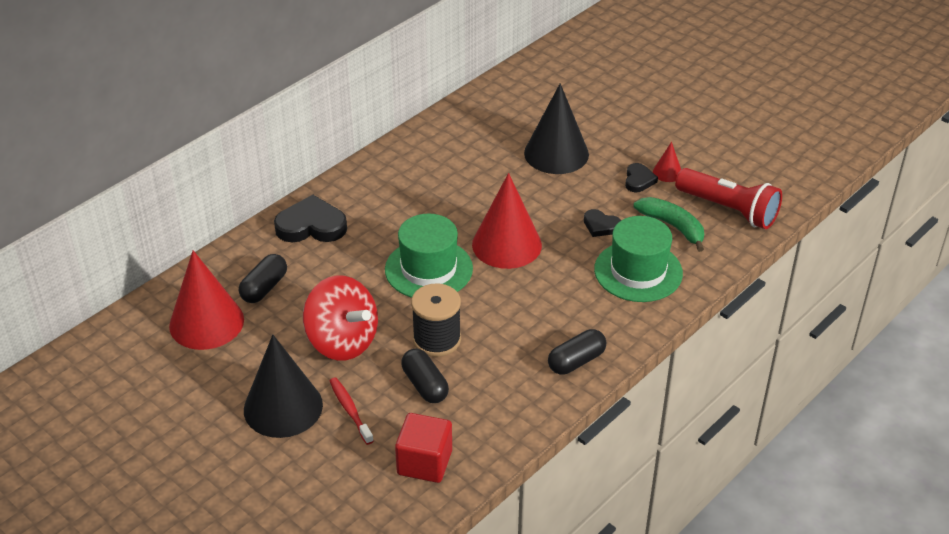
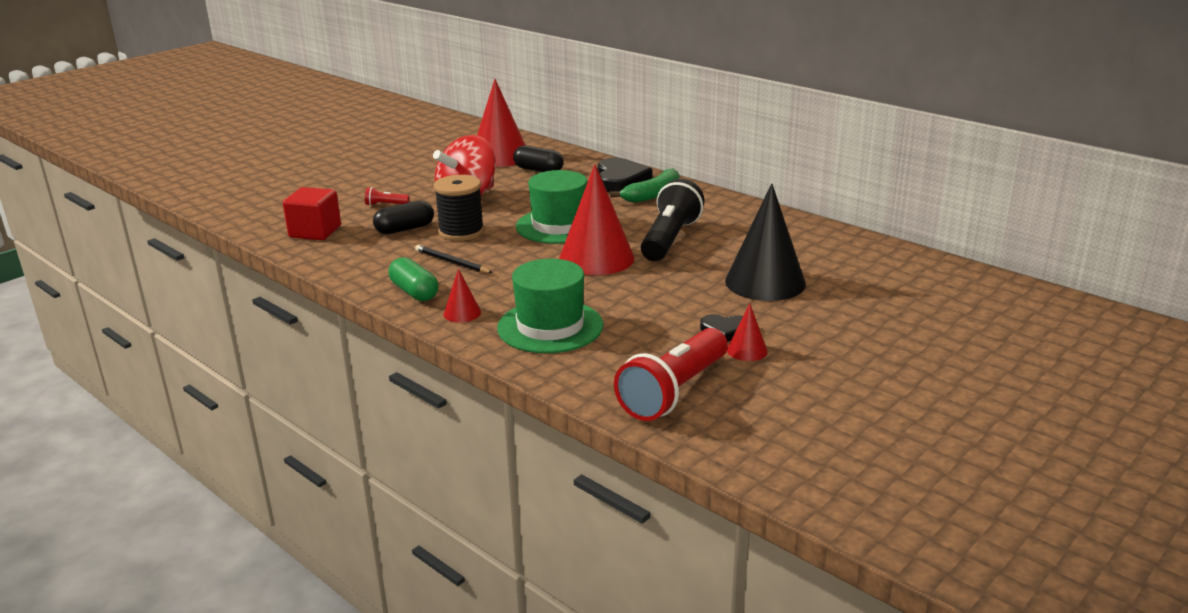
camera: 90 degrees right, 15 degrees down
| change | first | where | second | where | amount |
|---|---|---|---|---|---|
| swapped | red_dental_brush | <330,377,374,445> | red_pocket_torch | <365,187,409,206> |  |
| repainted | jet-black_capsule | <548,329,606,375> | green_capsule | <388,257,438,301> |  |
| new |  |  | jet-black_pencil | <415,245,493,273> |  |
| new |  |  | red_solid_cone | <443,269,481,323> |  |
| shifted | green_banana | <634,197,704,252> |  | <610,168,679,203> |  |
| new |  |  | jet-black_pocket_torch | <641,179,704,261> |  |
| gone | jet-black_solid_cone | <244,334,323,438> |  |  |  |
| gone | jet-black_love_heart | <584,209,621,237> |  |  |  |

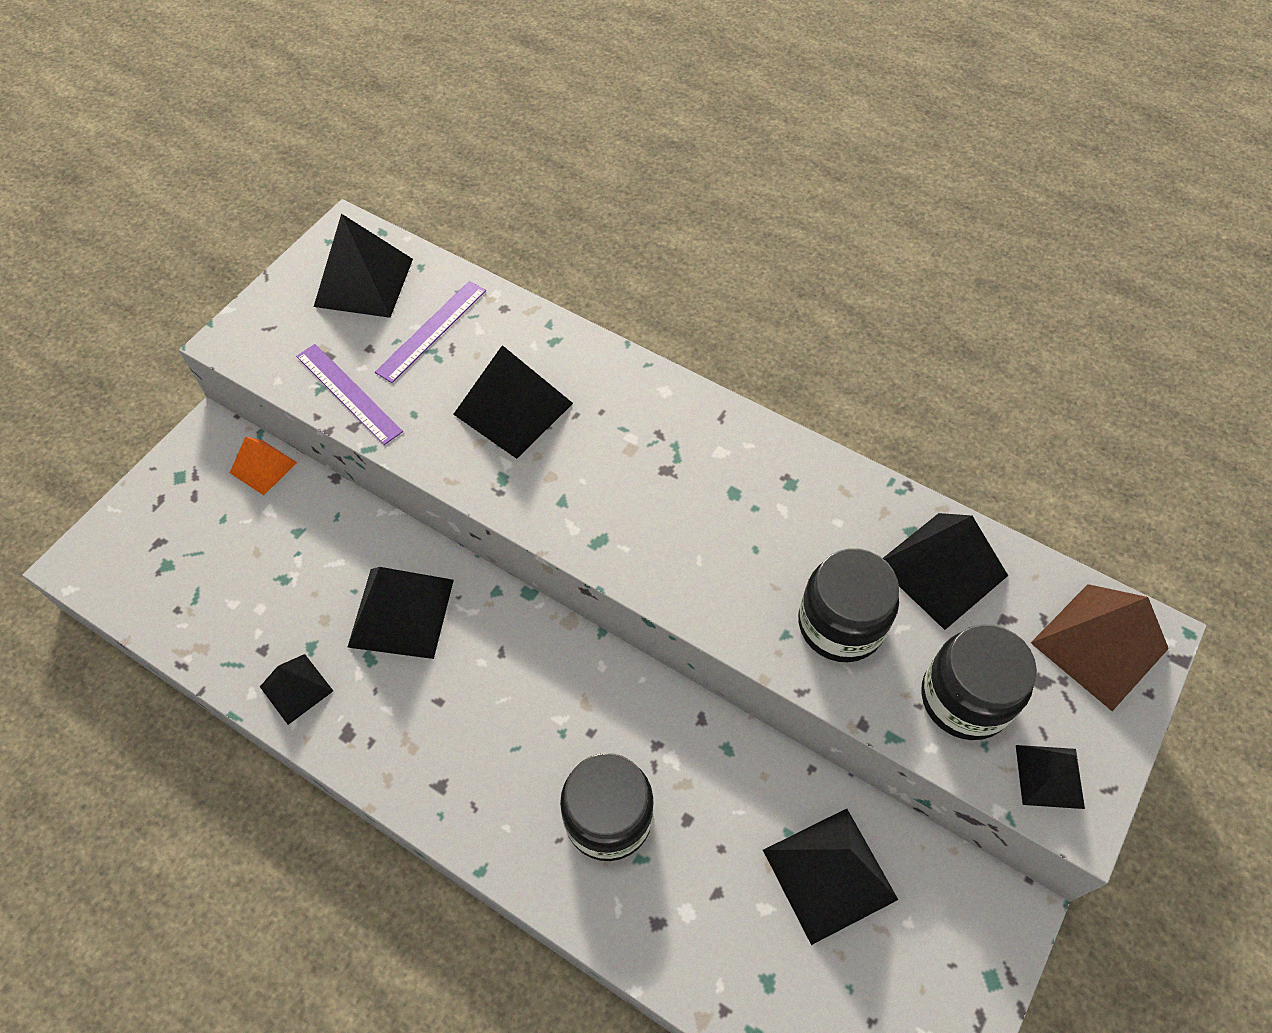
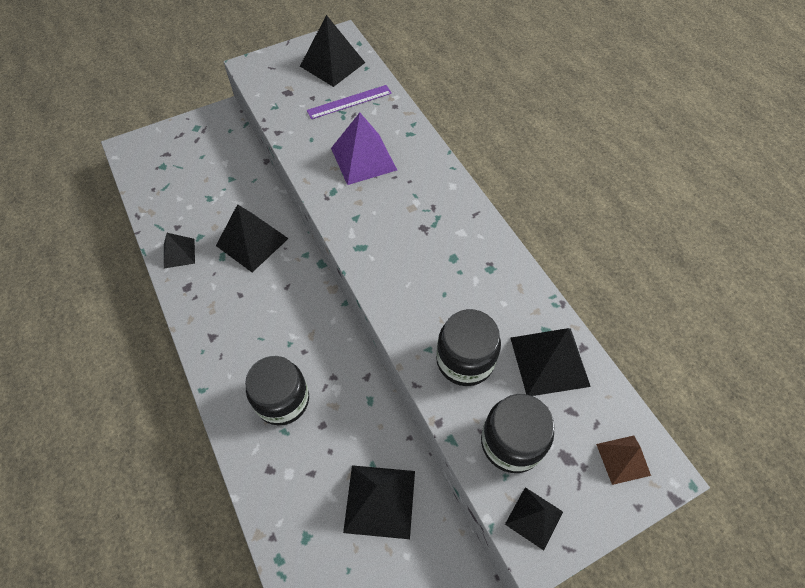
camera: 30 degrees right, 0 degrees up
| change | first | where | second | where | amount |
|---|---|---|---|---|---|
| repainted | jet-black_pyramid | <453,345,573,459> | violet_pyramid | <331,113,397,185> |  |
| scaled | brown_pyramid | <1031,584,1169,711> |  | <596,436,651,485> | x0.59 |
| gone | bright_orange_pyramid | <230,437,297,496> |  |  |  |
| gone | violet_ruler | <296,344,403,445> |  |  |  |

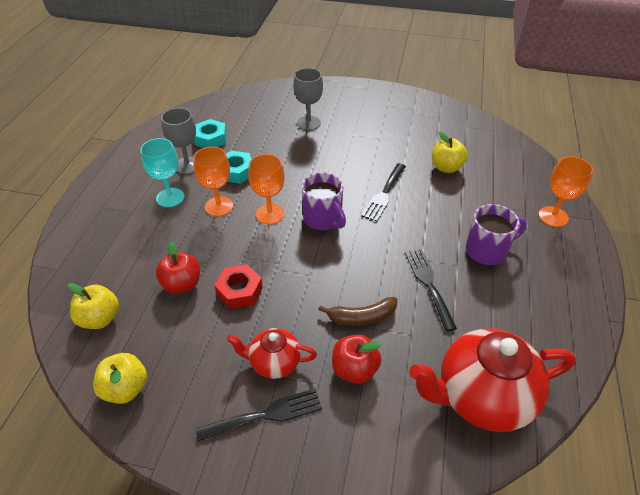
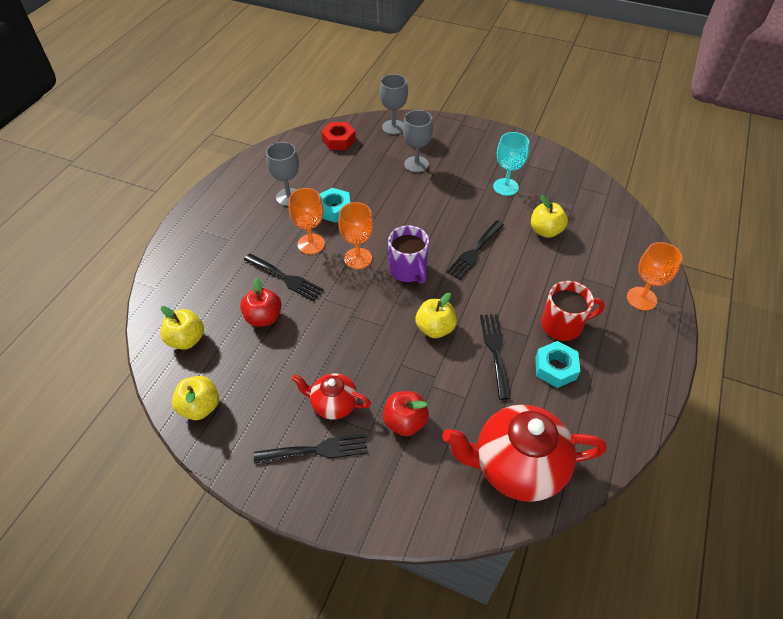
camera: 10 degrees right, 5 degrees up
| change | first | where | second | where | amount |
|---|---|---|---|---|---|
| new |  |  | jet-black_dinner_fork | <244,254,324,301> |  |
| shifted | red_hexagon_nut | <214,264,263,309> |  | <321,122,356,150> |  |
| new |  |  | ash-grey_goblet | <379,74,408,135> |  |
| new |  |  | golden_apple | <416,293,457,338> |  |
| shifted | aqua_goblet | <140,138,184,207> |  | <493,132,529,196> |  |
| shifted | aqua_hexagon_nut | <194,119,227,148> |  | <535,341,580,388> |  |
| repainted | violet_coffee_mug | <466,204,527,265> | red_coffee_mug | <541,281,605,341> |  |
| gone | brown_banana | <318,297,397,326> |  |  |  |

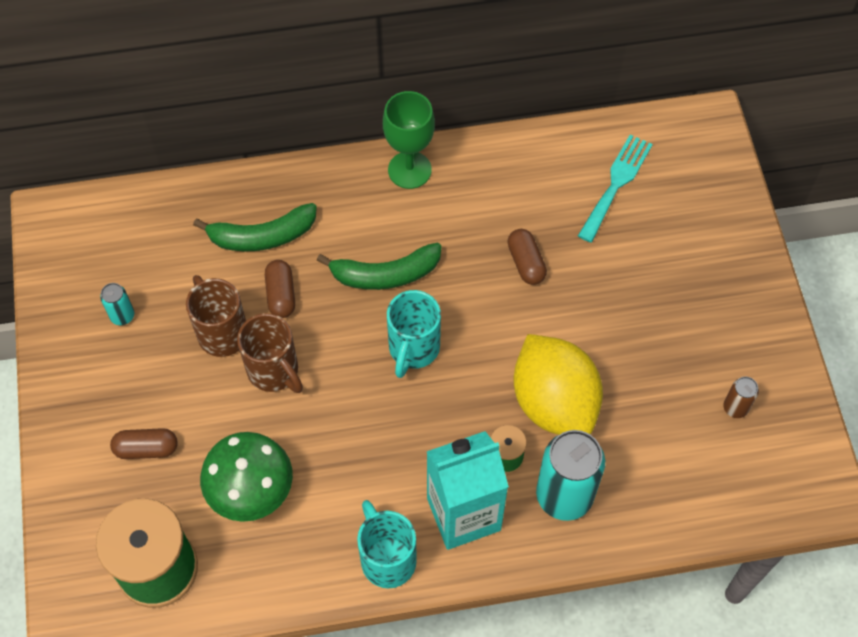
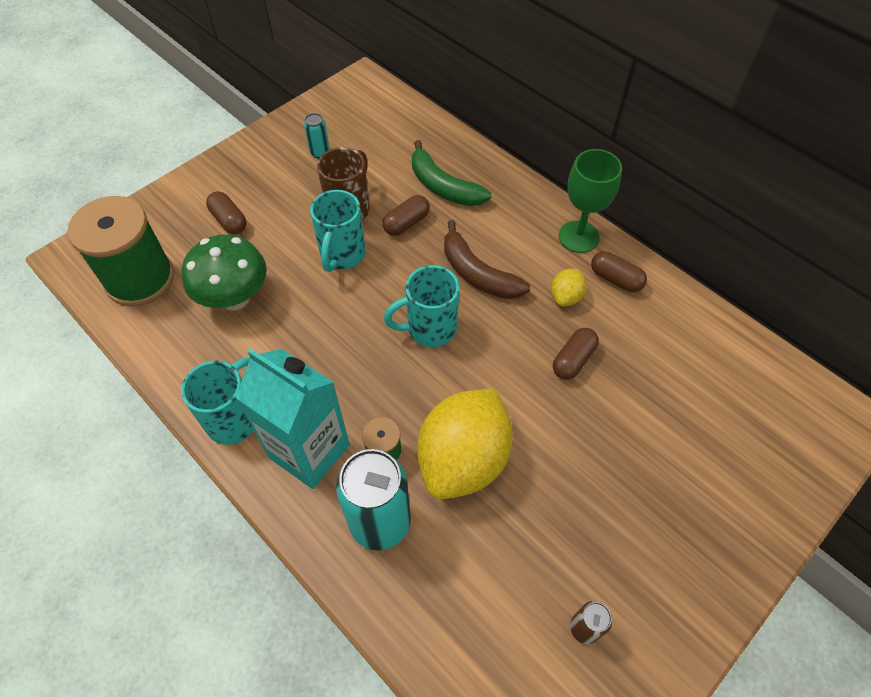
camera: 55 degrees right, 5 degrees down
| change | first | where | second | where | amount |
|---|---|---|---|---|---|
| repainted | brown_coffee_mug | <237,313,303,393> | aqua_coffee_mug | <310,190,366,272> |  |
| repainted | green_banana | <317,243,442,290> | brown_banana | <444,220,530,299> |  |
| new |  |  | golden_citrus_fruit | <551,269,586,306> |  |
| new |  |  | brown_capsule | <591,251,647,292> |  |
| gone | aqua_dinner_fork | <578,134,653,243> |  |  |  |

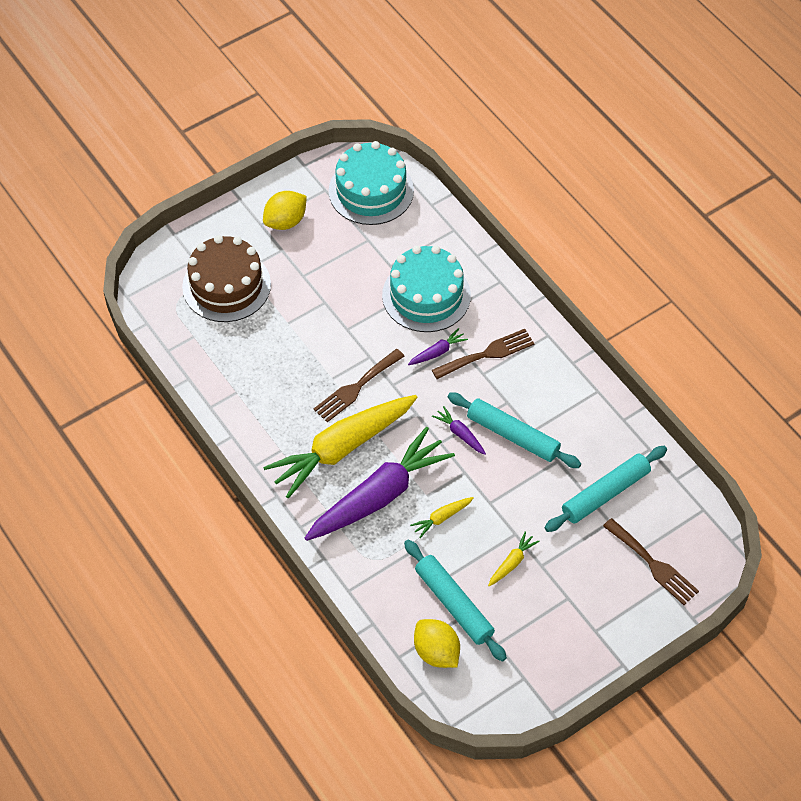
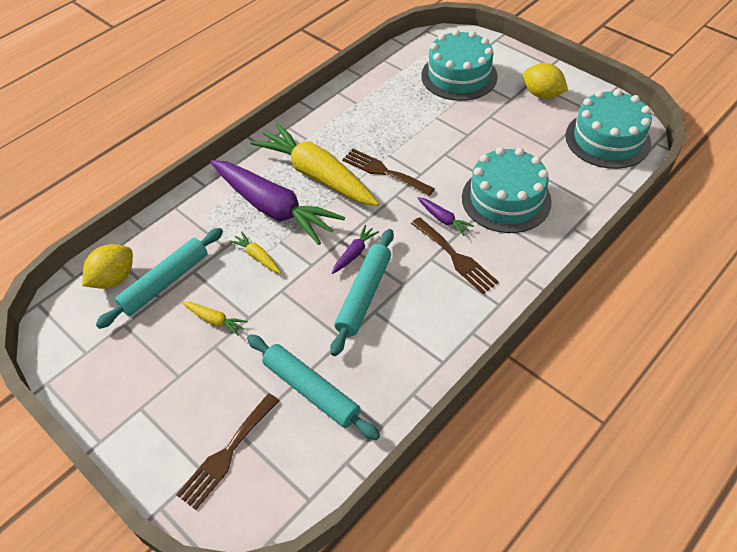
camera: 80 degrees right, 5 degrees down
| change | first | where | second | where | amount |
|---|---|---|---|---|---|
| repainted | brown_layer_cake | <182,235,271,322> | aqua_layer_cake | <421,29,498,101> |  |

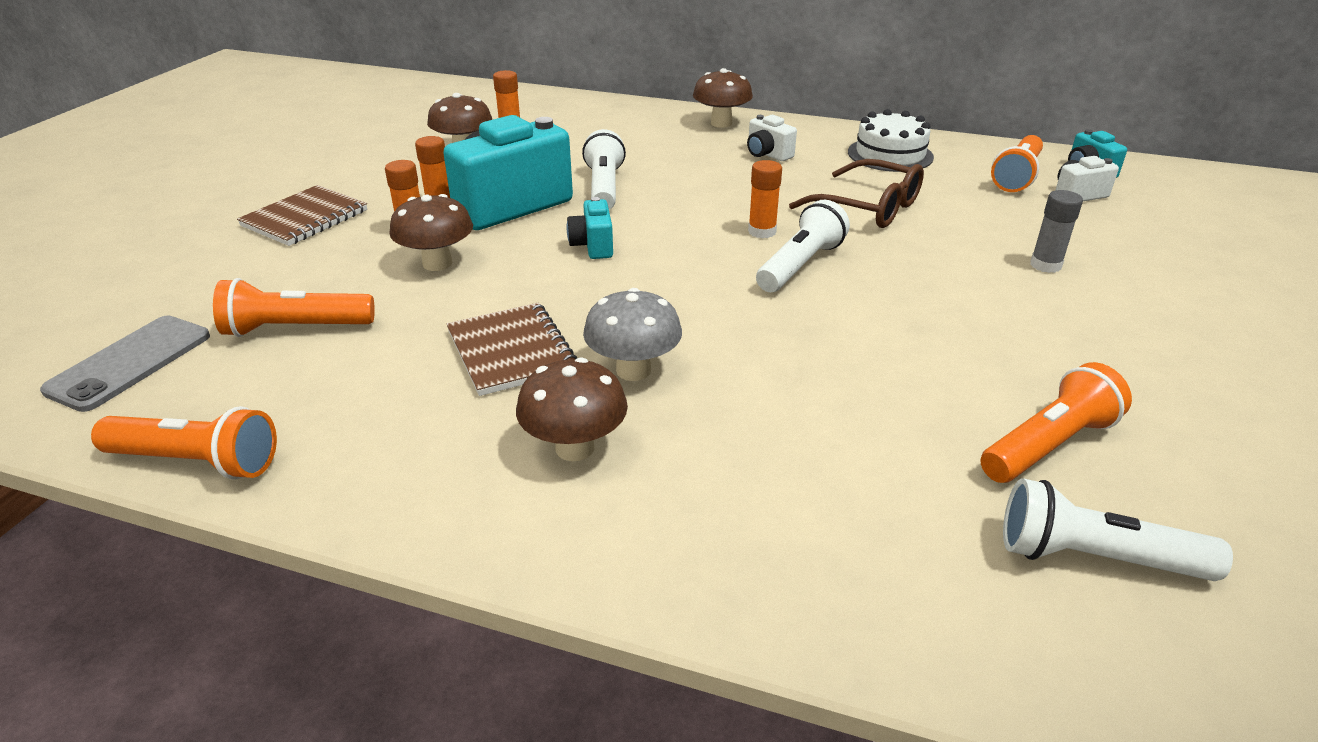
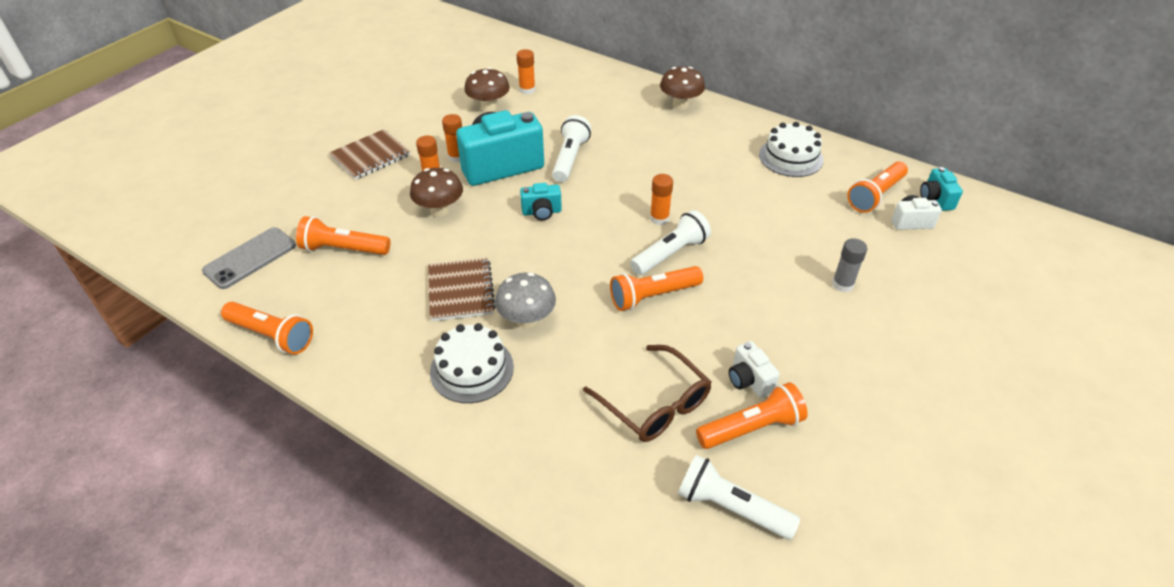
camera: 15 degrees right, 10 degrees up
| change | first | where | second | where | amount |
|---|---|---|---|---|---|
| swapped | brown_mushroom | <516,357,628,461> | pure_white_layer_cake | <430,323,514,403> |  |
| rotated | aqua_compact_camera | <567,197,613,259> |  | <520,183,562,220> | 105 degrees counterclockwise |
| shifted | brown_spectacles | <789,159,924,228> |  | <583,345,712,442> |  |
| new |  |  | bright_orange_pocket_torch | <610,266,703,311> |  |
| shifted | pure_white_compact_camera | <747,115,797,161> |  | <729,341,780,398> |  |

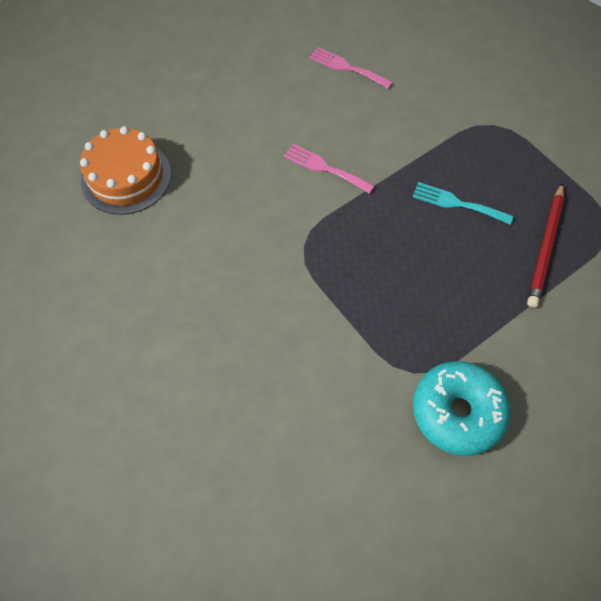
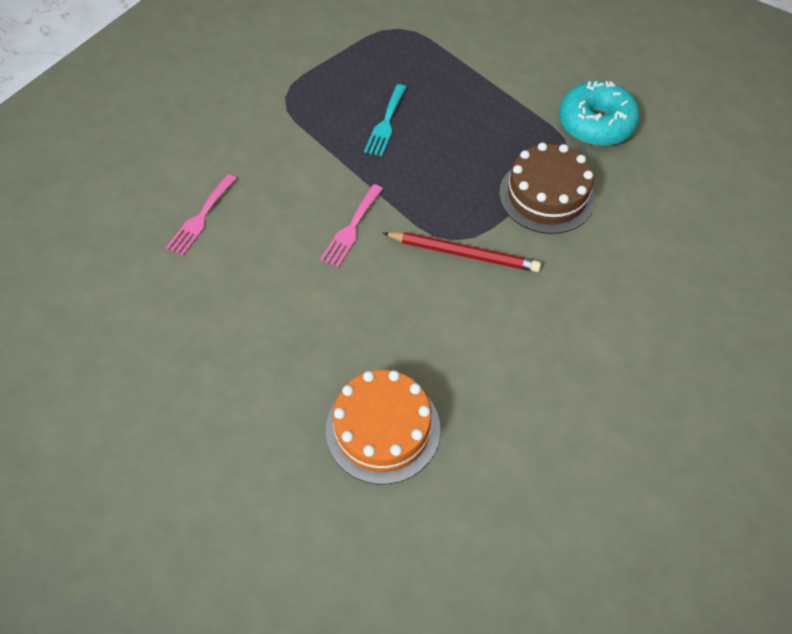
camera: 95 degrees left, 5 degrees down
| change | first | where | second | where | amount |
|---|---|---|---|---|---|
| shifted | red_pencil | <527,183,564,308> |  | <383,232,541,272> |  |
| new |  |  | brown_layer_cake | <499,143,596,234> |  |

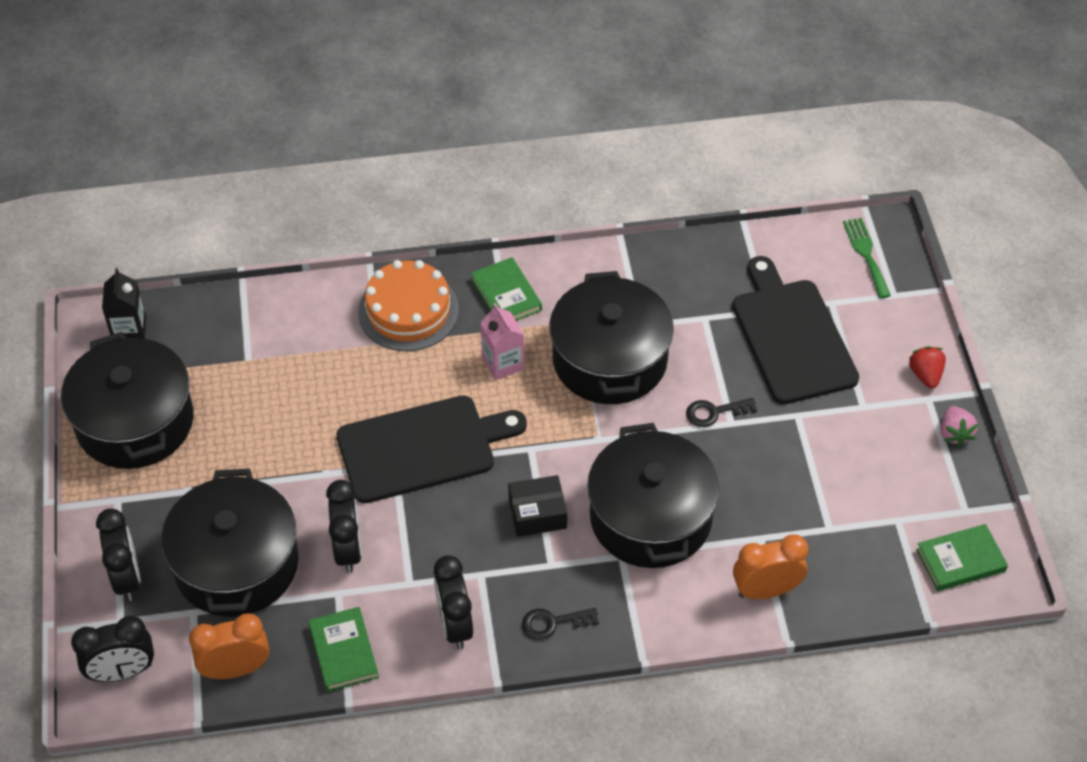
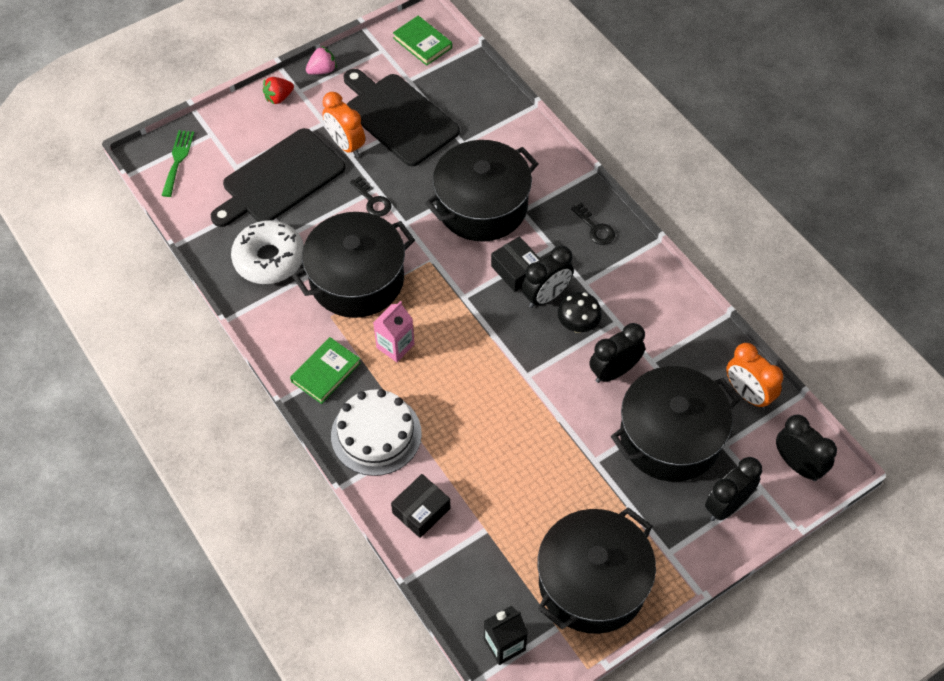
camera: 115 degrees left, 5 degrees up
| change | first | where | second | where | amount |
|---|---|---|---|---|---|
| rotated | green_dinner_fork | <843,218,891,298> |  | <162,130,194,197> | 135 degrees clockwise |
| new |  |  | pure_white_donut | <231,220,304,284> |  |
| shifted | bright_orange_clock | <733,534,808,599> |  | <322,92,365,157> |  |
| repainted | bright_orange_layer_cake | <358,260,459,351> | pure_white_layer_cake | <331,389,422,476> |  |
| shifted | jet-black_bread_board | <336,395,527,503> |  | <344,69,460,166> |  |
| new |  |  | jet-black_parcel | <391,474,451,538> |  |
| shifted | jet-black_clock | <434,555,473,649> |  | <521,246,574,308> |  |
| new |  |  | jet-black_mushroom | <558,292,602,333> |  |
| gone | green_hardcover | <308,607,379,692> |  |  |  |

